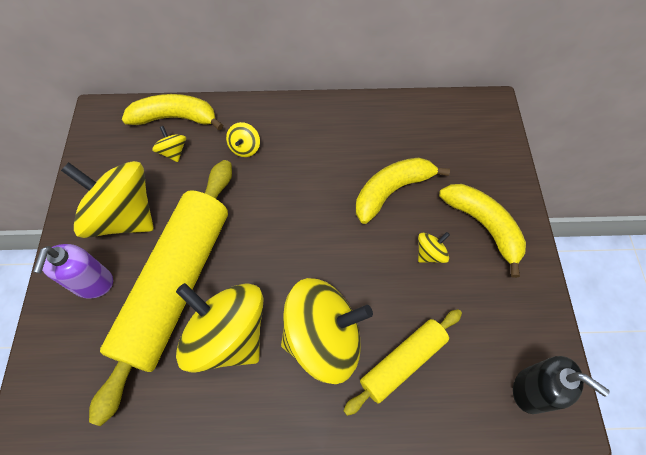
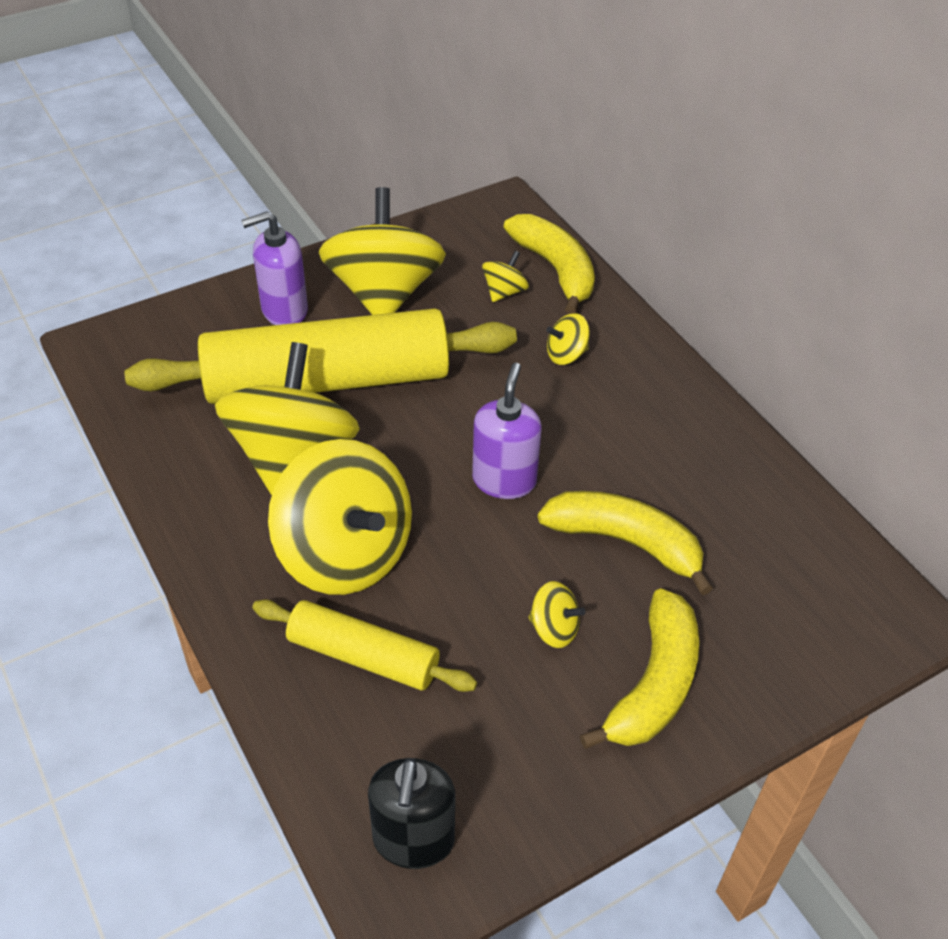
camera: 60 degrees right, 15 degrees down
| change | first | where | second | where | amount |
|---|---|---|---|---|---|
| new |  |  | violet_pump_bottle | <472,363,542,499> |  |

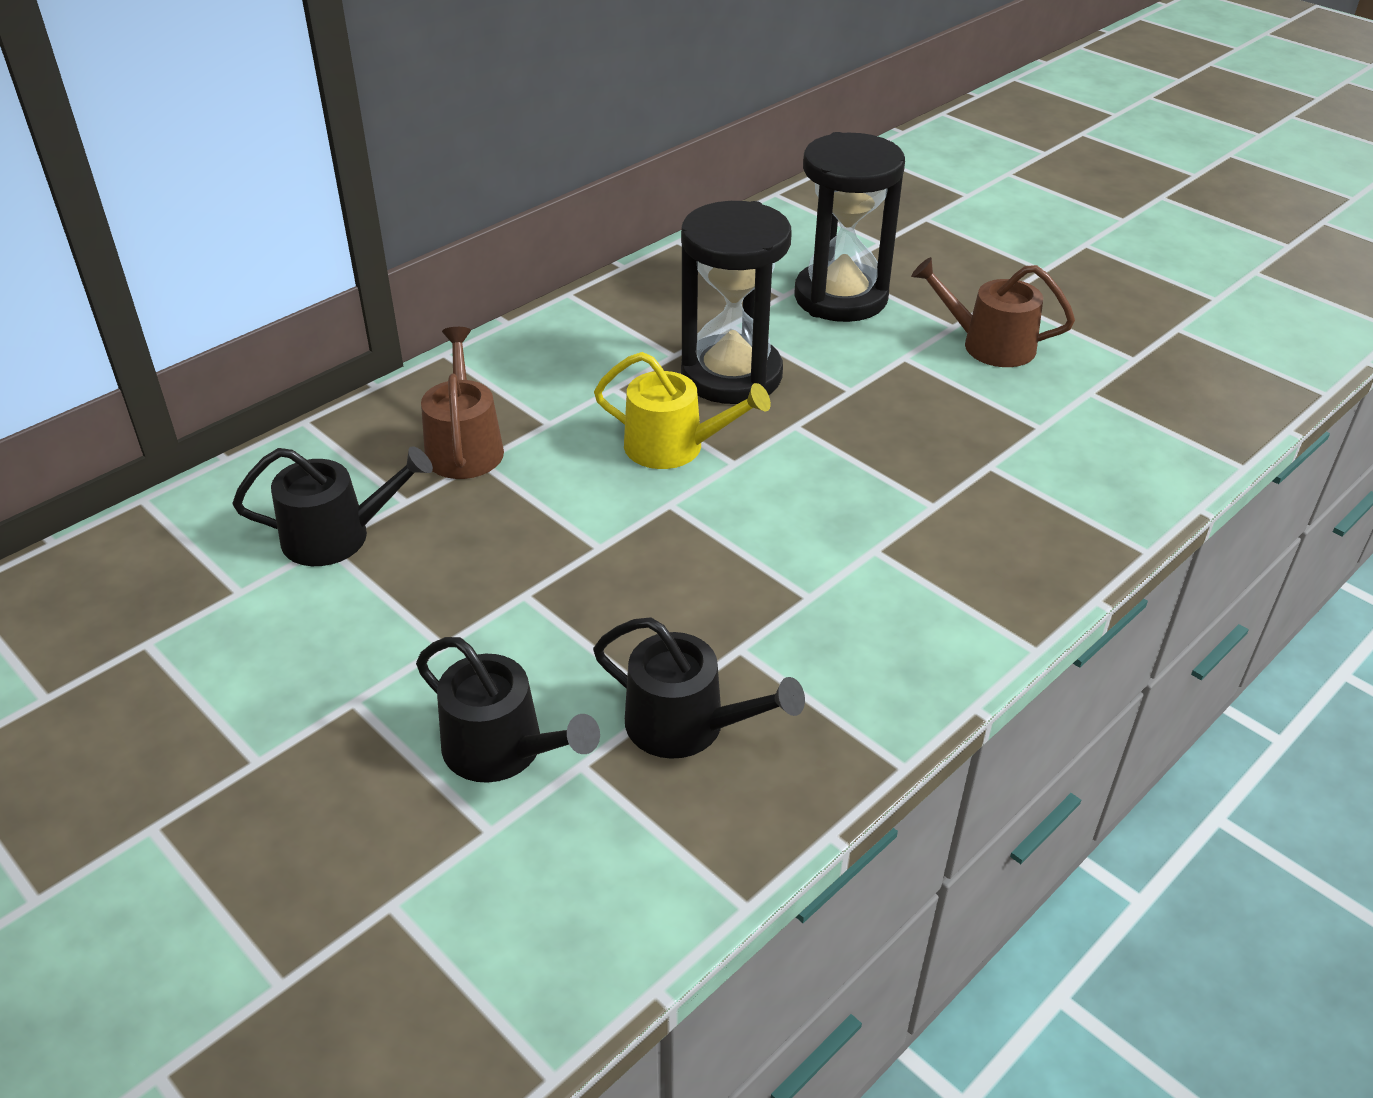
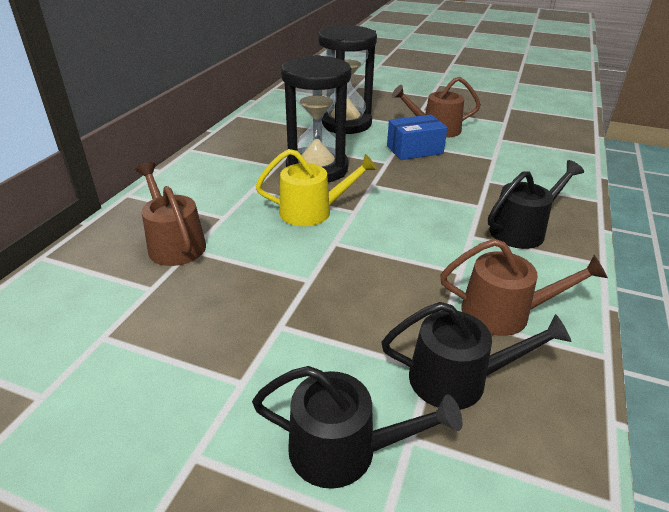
camera: 25 degrees left, 5 degrees down
| change | first | where | second | where | amount |
|---|---|---|---|---|---|
| new |  |  | royal_blue_parcel | <387,114,448,160> |  |
| new |  |  | brown_watering_pot | <440,239,608,336> |  |
| shifted | jet-black_watering_pot | <233,446,433,566> |  | <488,160,584,249> |  |

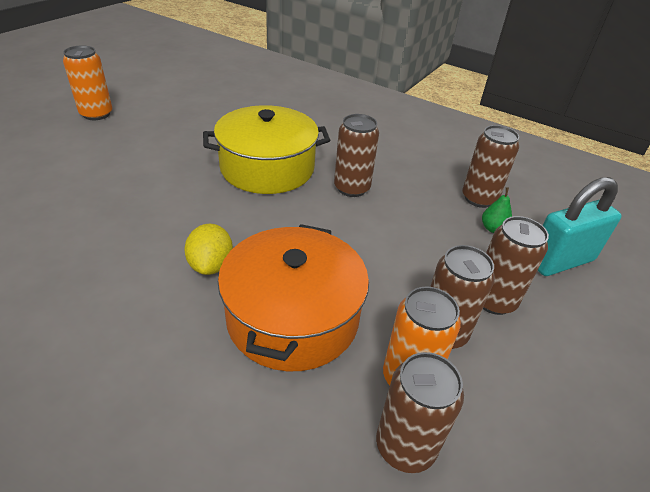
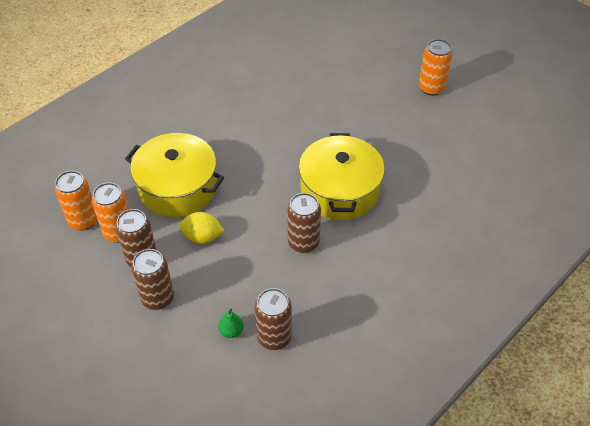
camera: 105 degrees right, 10 degrees up
| change | first | where | second | where | amount |
|---|---|---|---|---|---|
| repainted | brown_can | <376,352,464,473> | bright_orange_can | <55,171,97,230> |  |
| repainted | bright_orange_pot | <218,224,369,371> | golden_pot | <125,133,224,217> |  |
| shifted | golden_citrus_fruit | <184,224,233,275> |  | <179,212,224,244> |  |
| gone | aqua_small_lock | <537,177,621,276> |  |  |  |

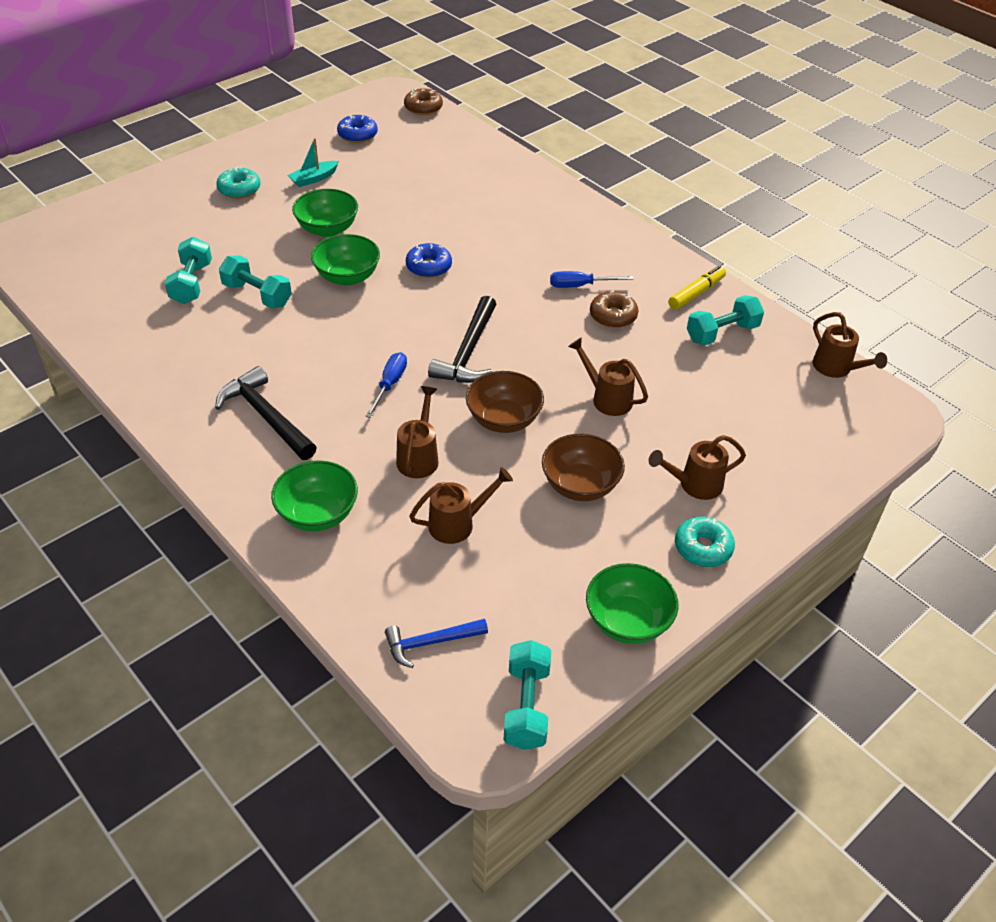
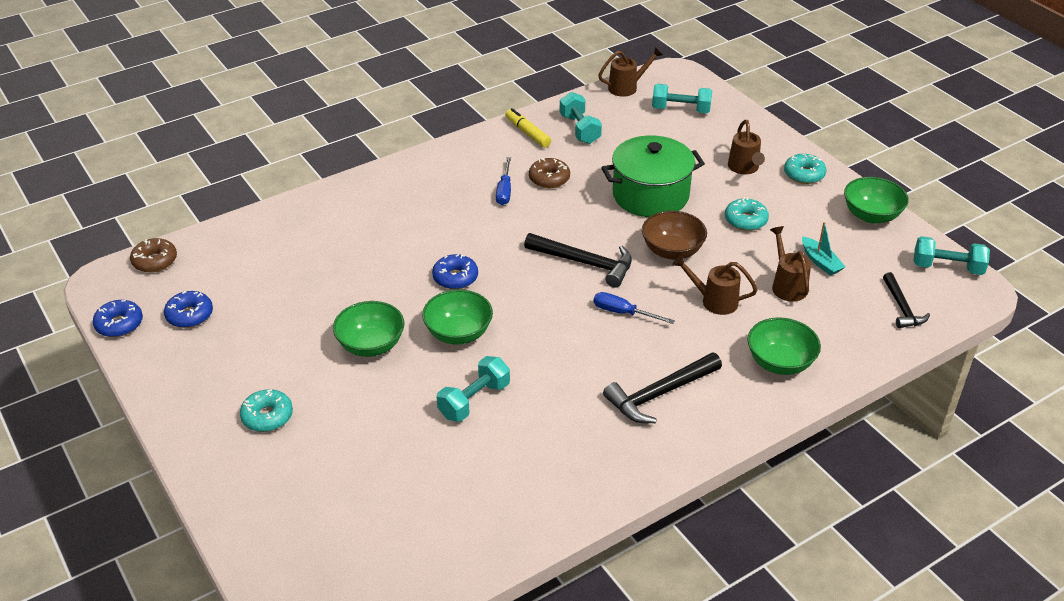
camera: 80 degrees left, 5 degrees down
| change | first | where | second | where | amount |
|---|---|---|---|---|---|
| new |  |  | royal_blue_donut | <93,300,143,337> |  |
| swapped | brown_watering_pot | <568,337,648,416> | green_pot | <601,135,705,217> |  |
| shifted | aqua_dumbbell | <165,237,212,304> |  | <652,84,712,113> |  |
| swapped | brown_serving_bowl | <542,434,625,501> | aqua_donut | <725,197,769,231> |  |
| shifted | aqua_boat | <288,138,339,187> |  | <802,222,845,276> |  |
| repainted | royal_blue_hammer | <385,619,488,668> | jet-black_hammer | <883,272,930,328> |  |

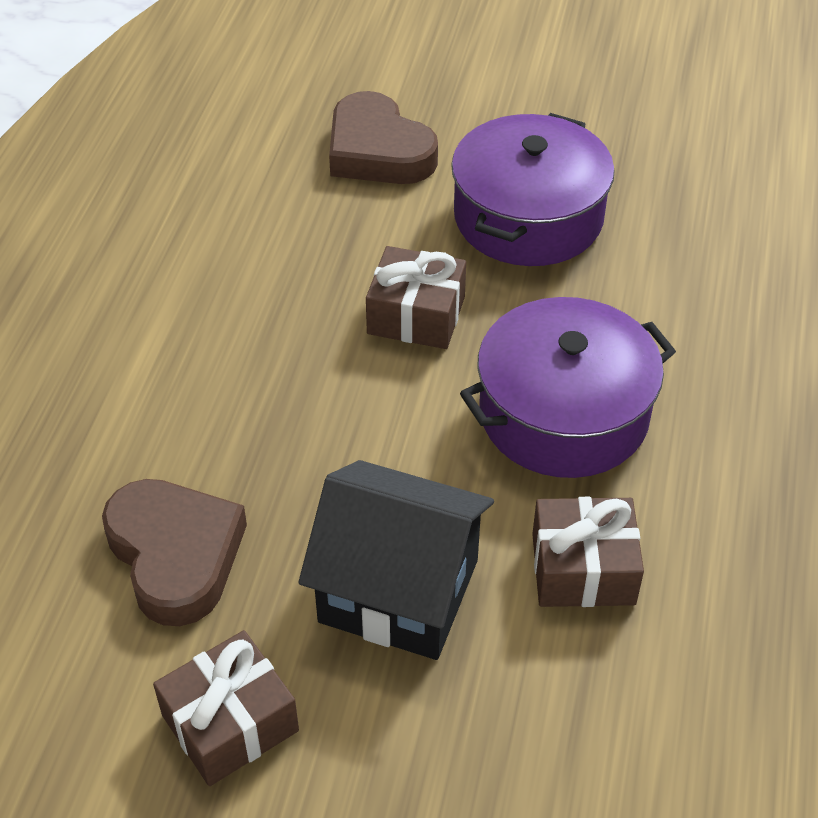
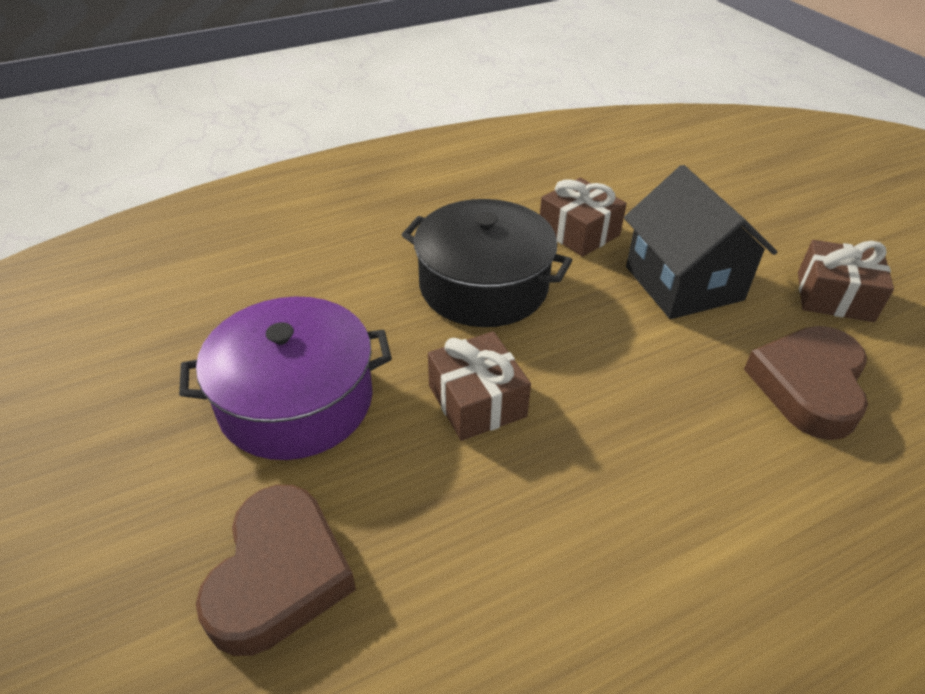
camera: 130 degrees left, 5 degrees down
| change | first | where | second | where | amount |
|---|---|---|---|---|---|
| repainted | violet_pot | <460,297,676,478> | jet-black_pot | <402,199,572,327> |  |

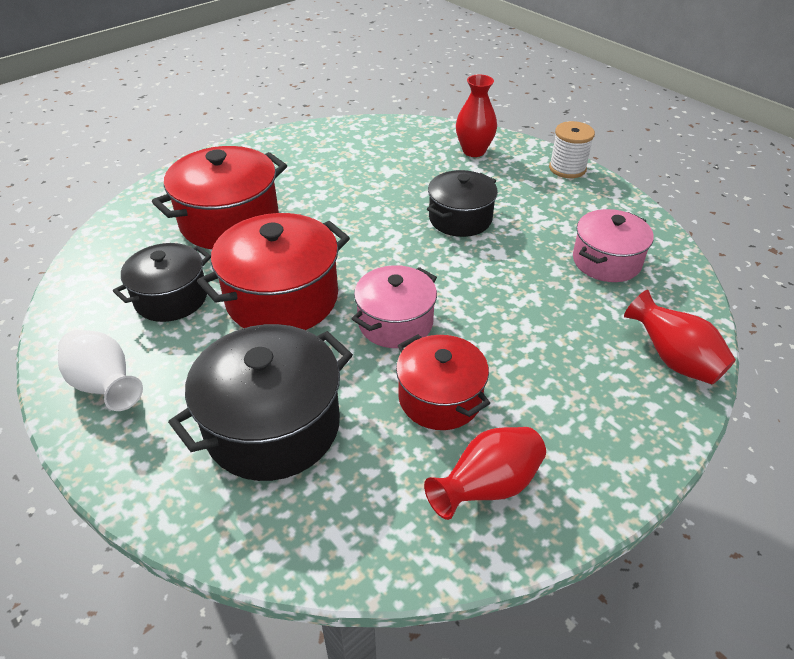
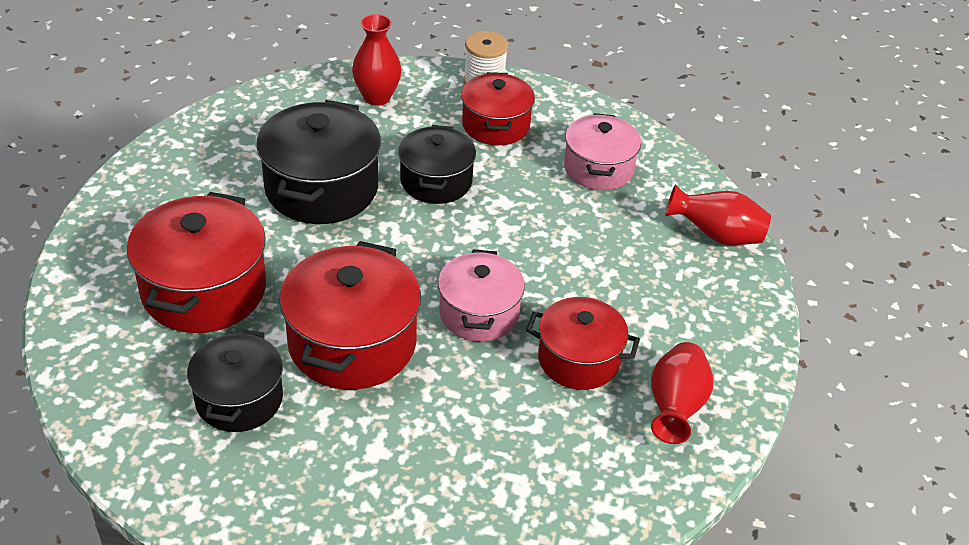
camera: 40 degrees left, 0 degrees up
| change | first | where | second | where | amount |
|---|---|---|---|---|---|
| shifted | jet-black_pot | <168,324,353,481> |  | <256,100,381,224> |  |
| new |  |  | red_pot | <461,72,535,145> |  |
| gone | pure_white_tall_vase | <58,330,143,411> |  |  |  |

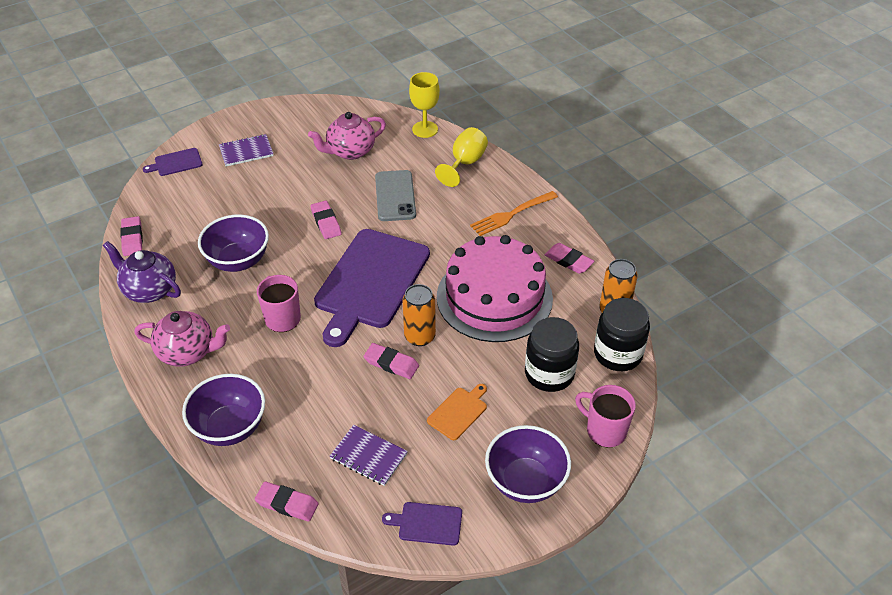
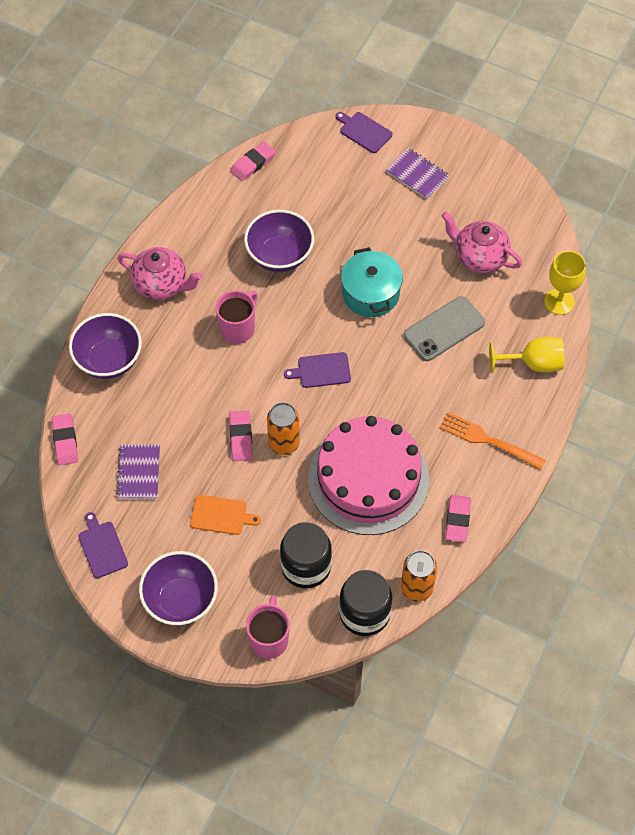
camera: 60 degrees right, 15 degrees up
| change | first | where | second | where | amount |
|---|---|---|---|---|---|
| rotated | pink_china_teapot | <134,311,230,367> |  | <117,247,202,300> | 45 degrees counterclockwise |
| scaled | violet_bread_board | <314,229,430,347> |  | <284,352,351,388> | x0.42 |
| swapped | pink_gum_eraser | <310,201,342,239> | aqua_pot | <341,247,403,317> |  |
| gone | violet_china_teapot | <103,241,181,303> |  |  |  |

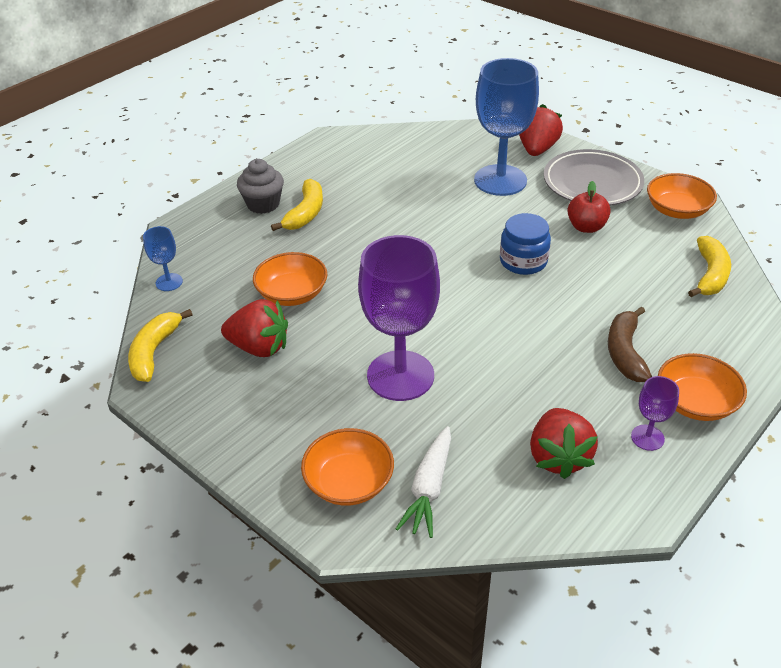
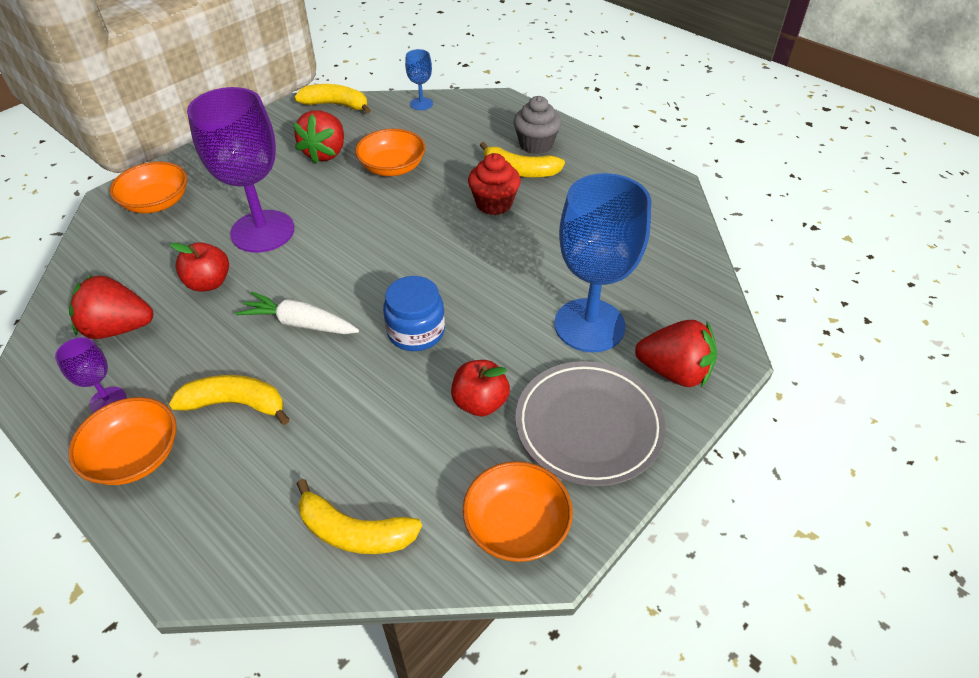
camera: 90 degrees right, 5 degrees up
| change | first | where | second | where | amount |
|---|---|---|---|---|---|
| repainted | brown_banana | <608,307,652,382> | golden_banana | <169,375,290,425> |  |
| new |  |  | red_apple | <170,242,229,292> |  |
| shifted | pure_white_carrot | <396,426,451,538> |  | <235,291,359,334> |  |
| new |  |  | red_muffin | <468,153,521,215> |  |

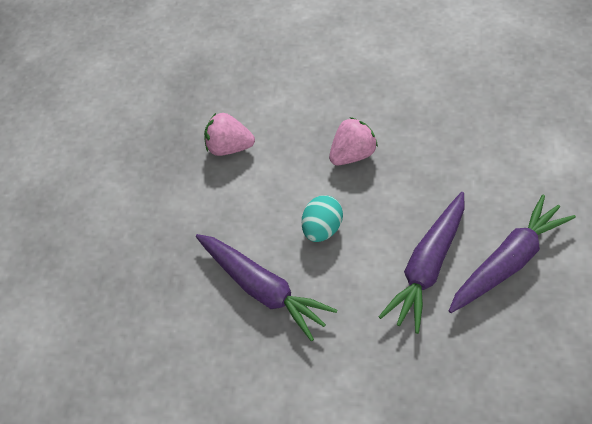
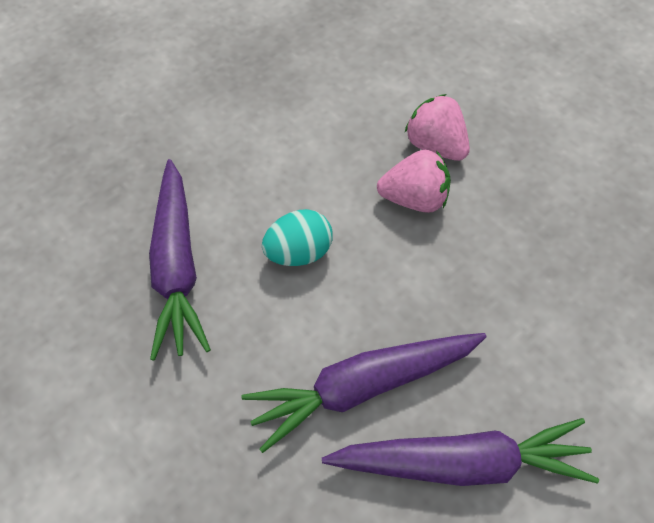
camera: 35 degrees right, 5 degrees up
| change | first | where | second | where | amount |
|---|---|---|---|---|---|
| shifted | pink_berry | <204,113,255,156> |  | <405,94,470,161> |  |

